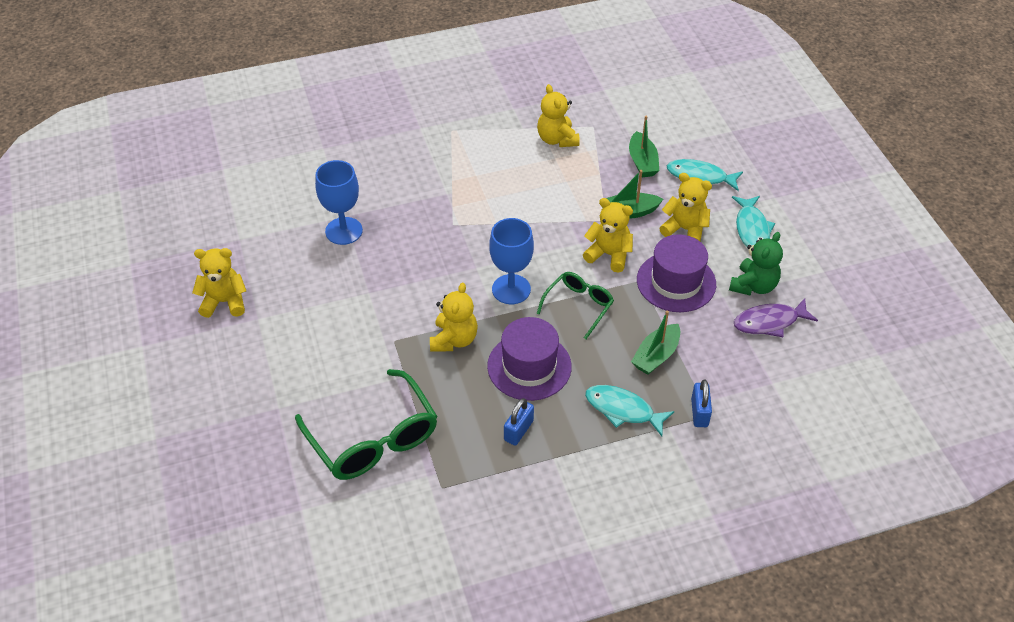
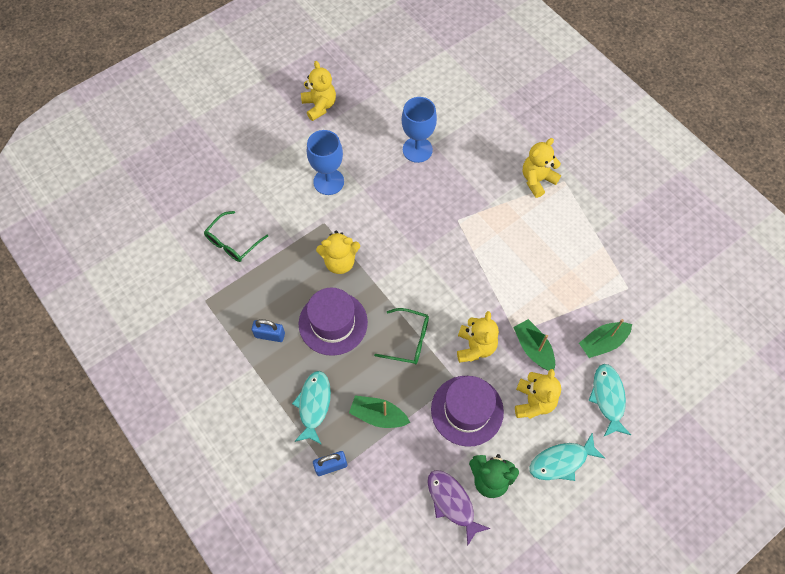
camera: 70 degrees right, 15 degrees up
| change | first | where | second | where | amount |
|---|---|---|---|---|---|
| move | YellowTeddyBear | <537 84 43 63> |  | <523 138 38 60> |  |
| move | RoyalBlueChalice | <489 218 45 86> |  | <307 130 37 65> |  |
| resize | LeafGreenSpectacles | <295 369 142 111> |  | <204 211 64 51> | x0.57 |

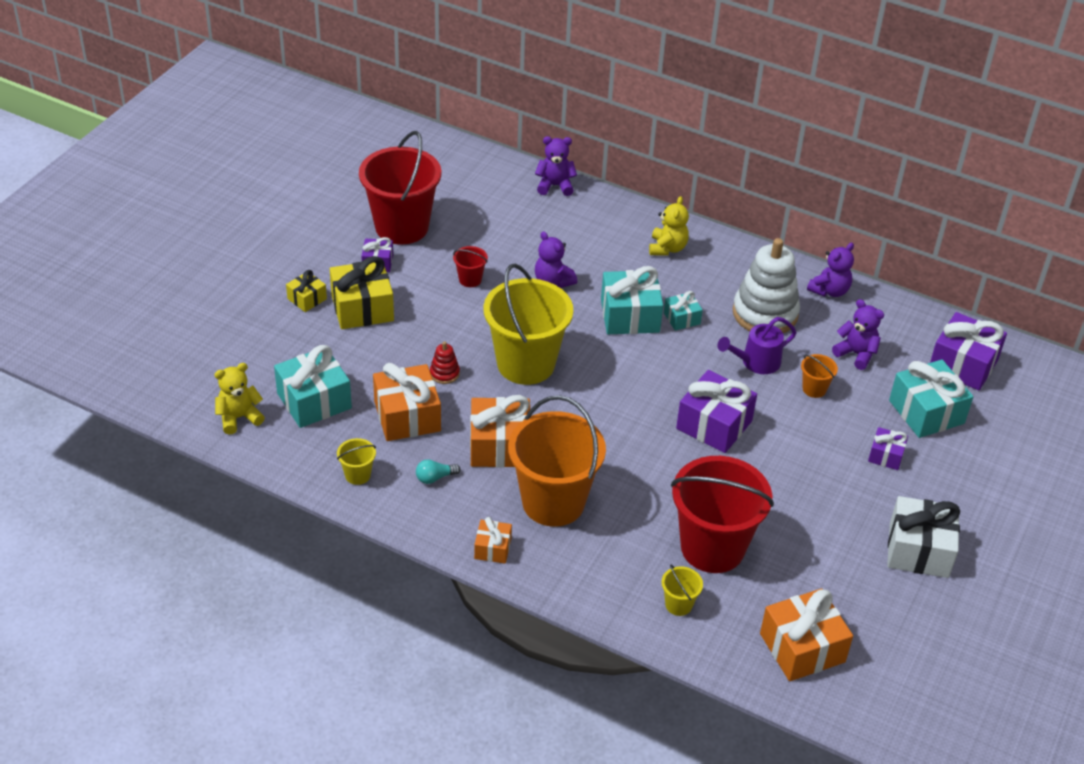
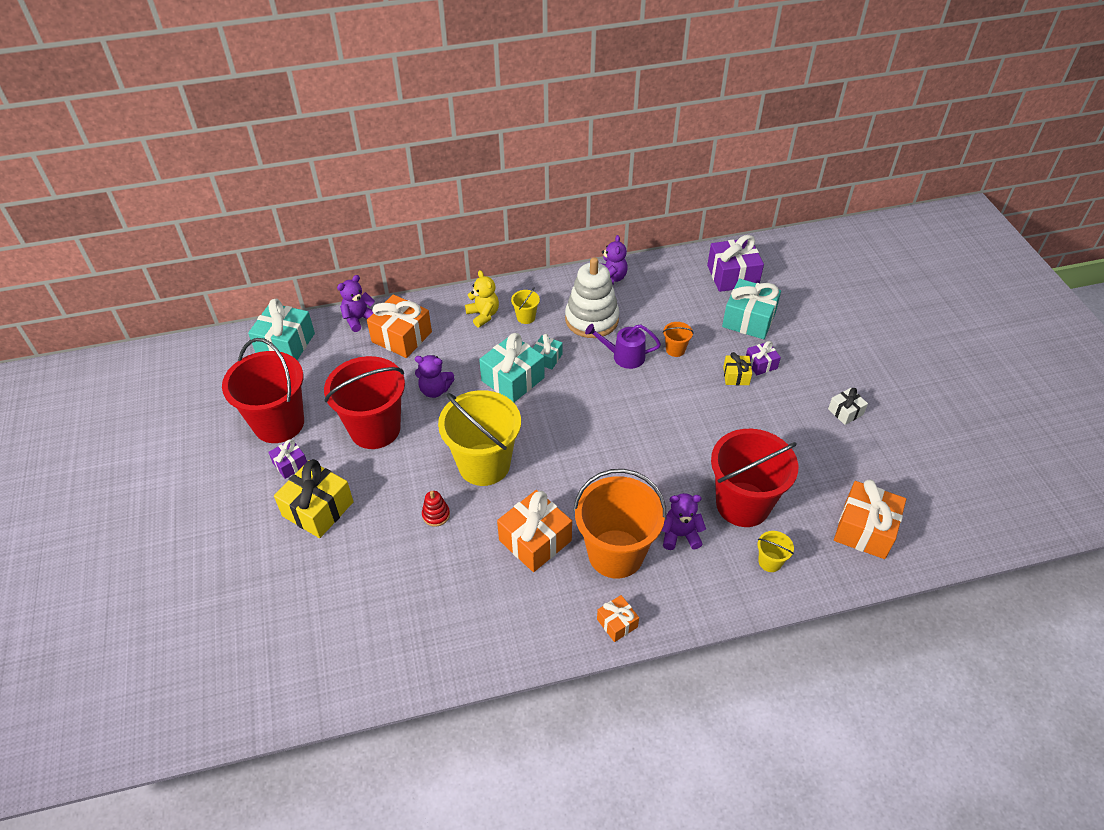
camera: 40 degrees left, 5 degrees up
| change | first | where | second | where | amount |
|---|---|---|---|---|---|
| resize | RedPail | <453 246 35 41> |  | <324 356 81 93> | x2.43 |
| move | YellowWrappedGift | <286 270 41 42> |  | <723 352 29 33> |  |
| move | VioletTeddyBear | <832 299 52 71> |  | <662 493 44 57> |  |
| rotate | VioletWateringCan | <718 317 79 57> |  | <585 324 76 45> | 75 degrees clockwise |
| move | AquaWrappedGift | <274 345 78 83> |  | <248 299 67 61> |  |
| delete | YellowTeddyBear | <214 363 51 71> |  |  |  |
| move | OrangeColouredWrappedGift | <373 363 68 78> |  | <367 294 65 64> |  |
| delete | VioletWrappedGift | <676 370 81 83> |  |  |  |
| move | YellowPail | <337 438 39 47> |  | <511 288 29 36> |  |
| delete | AquaLightbulb | <416 459 44 25> |  |  |  |
| resize | WhiteWrappedGift | <887 496 73 82> |  | <828 388 40 37> | x0.53 |

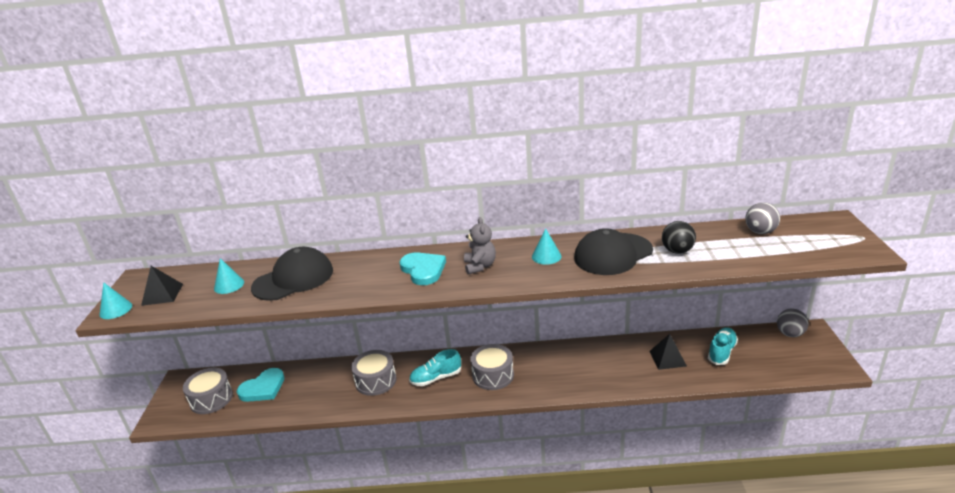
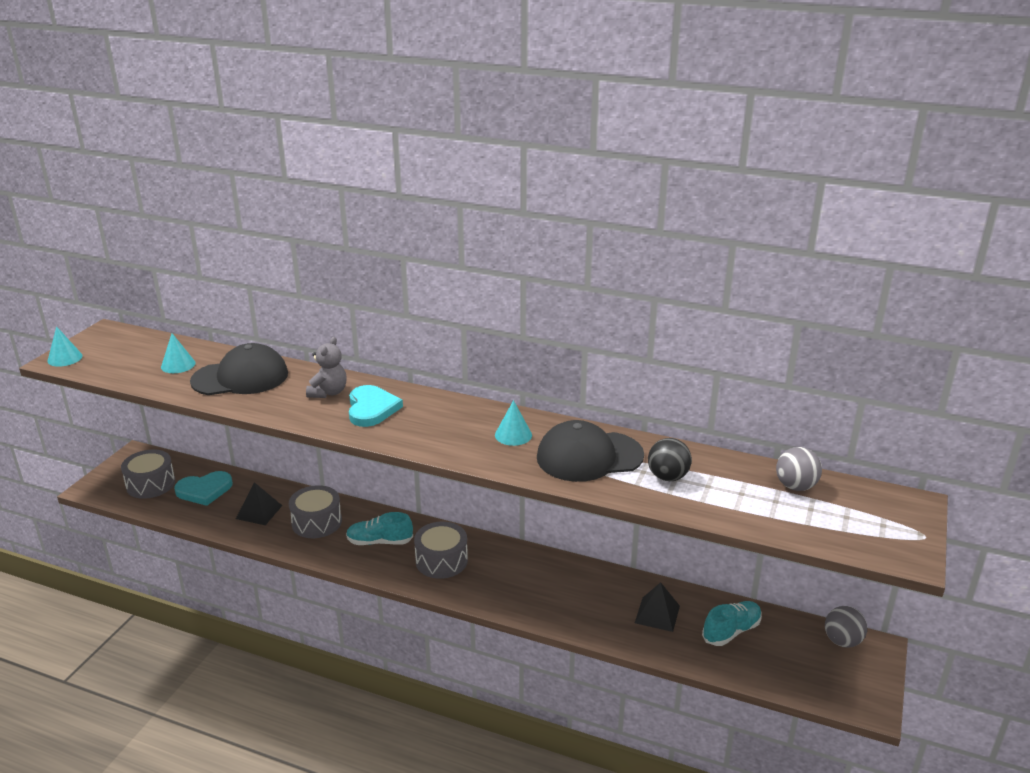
camera: 20 degrees right, 0 degrees up
| change | first | where | second | where | amount |
|---|---|---|---|---|---|
| move | GrayTeddyBear | <464 217 32 57> |  | <306 337 41 61> |  |
| move | JetBlackSolidPyramid | <141 266 42 40> |  | <236 482 46 43> |  |

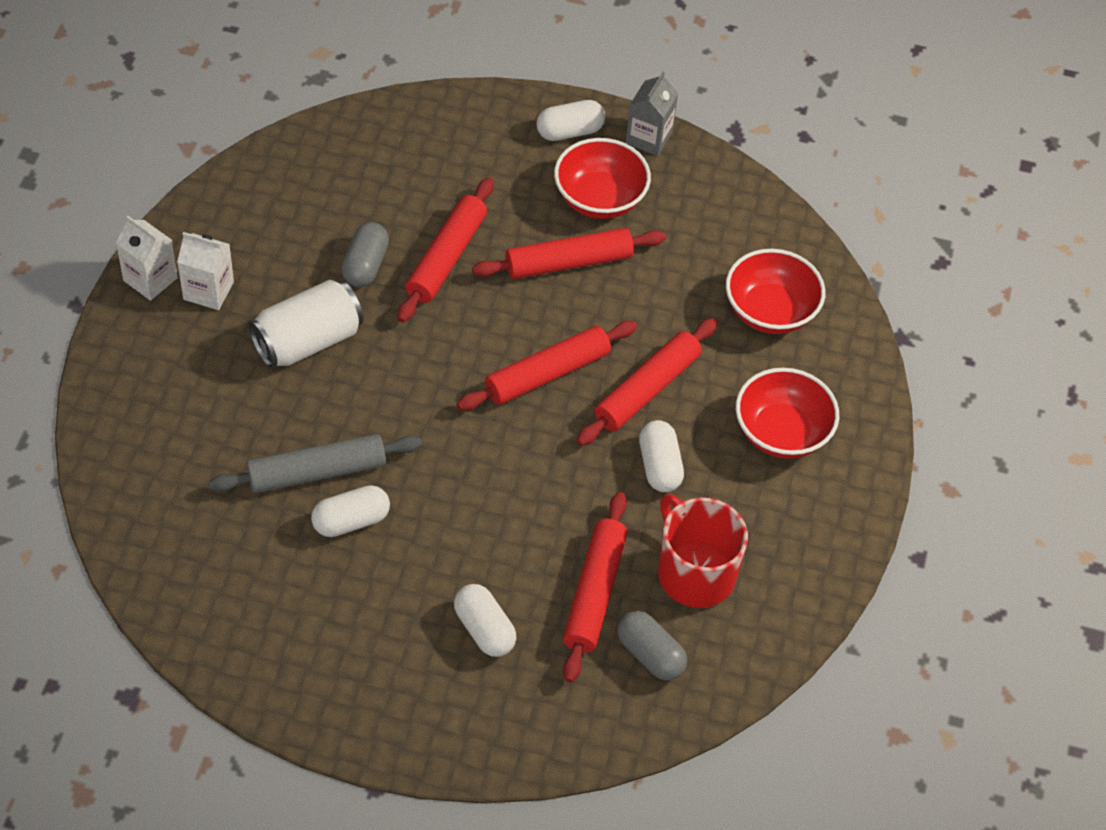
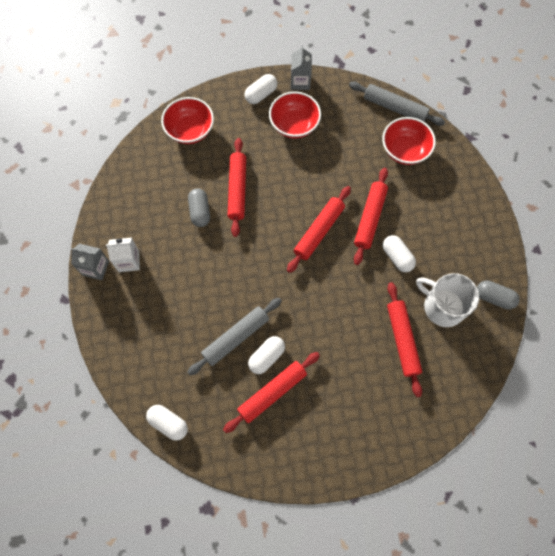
camera: 20 degrees left, 15 degrees up
| change | first | where | second | where | amount |
|---|---|---|---|---|---|
| recolor | WhiteMilkCarton | <116 216 62 85> | GrayMilkCarton | <71 243 38 37> |  |
| move | RedRollingPin | <472 228 194 51> |  | <223 352 97 81> |  |
| delete | WhiteSodaCan | <248 280 116 88> |  |  |  |
| move | RedDeepDish | <736 368 103 91> |  | <161 97 53 47> |  |
| recolor | RedTeaMug | <658 494 90 114> | WhiteTeaMug | <416 273 63 54> |  |
| move | WhitePillShape | <454 584 62 73> |  | <146 405 42 36> |  |
| move | GrayPillShape | <618 611 69 70> |  | <477 280 43 30> |  |
| insert |  |  | GrayRollingPin | <349 82 96 44> |  |

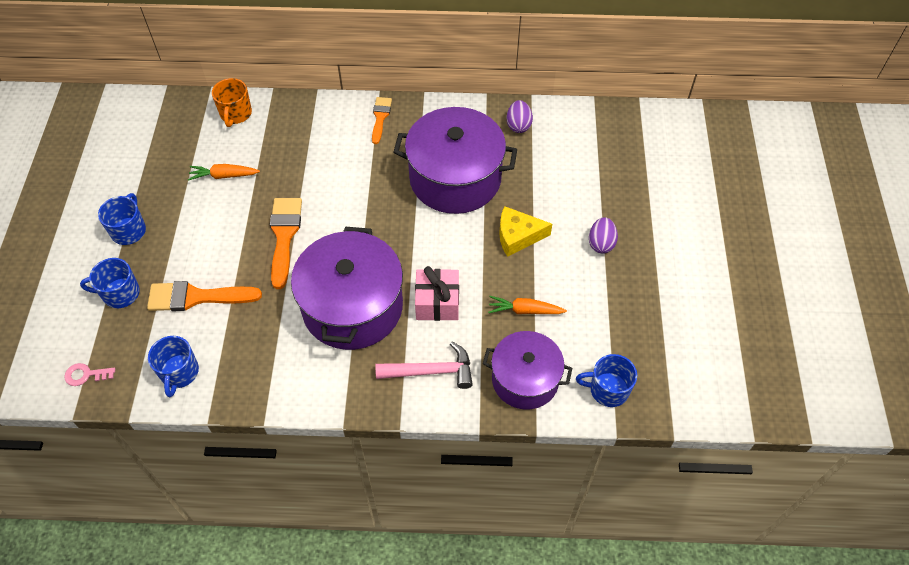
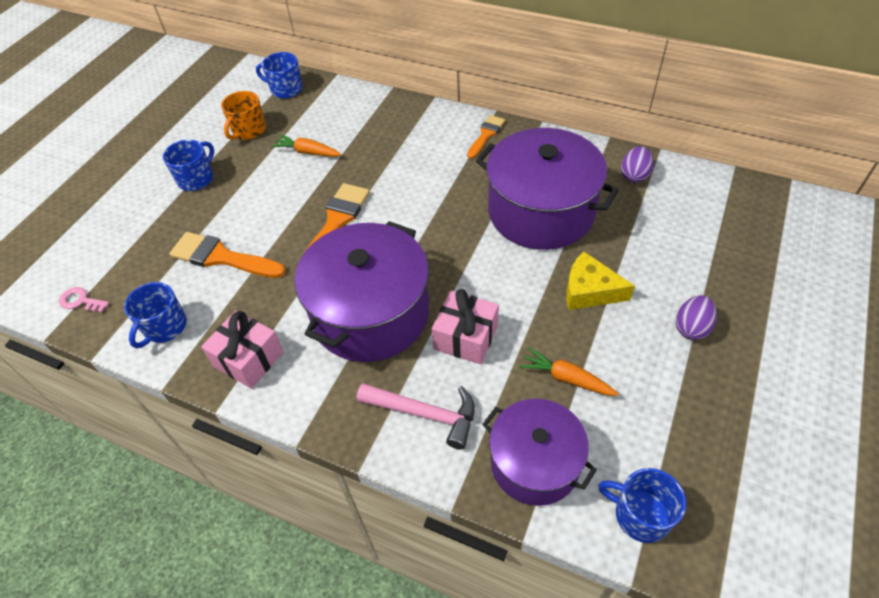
camera: 25 degrees right, 5 degrees down
| change | first | where | second | where | amount |
|---|---|---|---|---|---|
| move | OrangeColouredTeaMug | <212 78 40 49> |  | <221 91 45 49> |  |
| move | RoyalBlueTeaMug | <80 258 60 50> |  | <256 52 47 47> |  |
| insert |  |  | RosyWrappedGift | <201 311 83 78> |  |

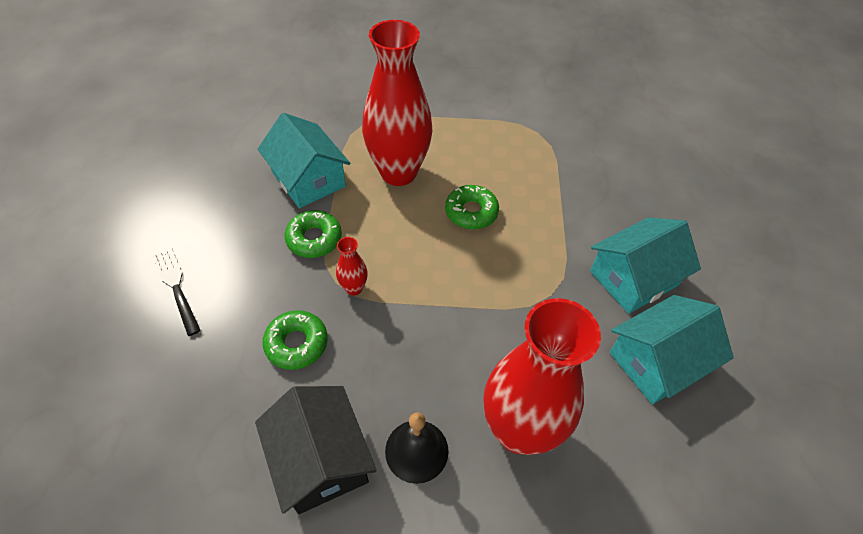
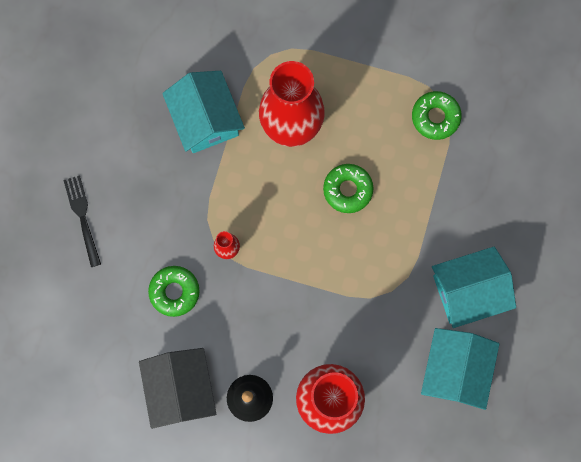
camera: 15 degrees right, 25 degrees up
| change | first | where | second | where | amount |
|---|---|---|---|---|---|
| move | LeafGreenDoughnut | <284 210 58 48> |  | <412 91 50 49> |  |
| rotate | AquaCottage | <610 295 124 109> |  | <421 328 78 82> | 60 degrees counterclockwise |

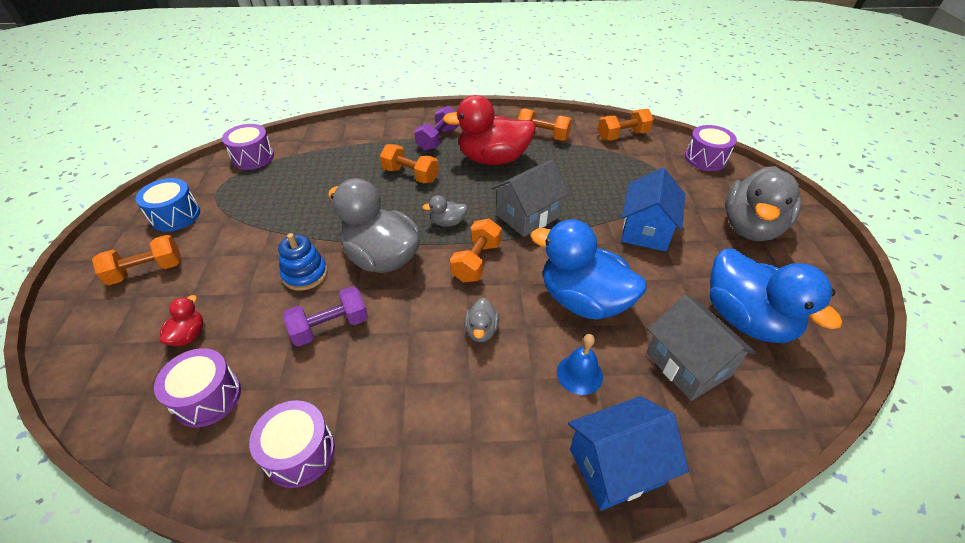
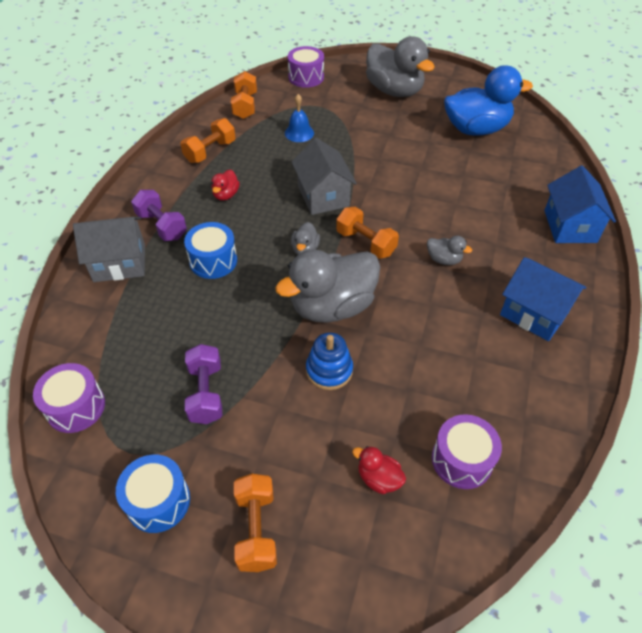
camera: 70 degrees left, 5 degrees up
| change | first | where | second | where | amount |
|---|---|---|---|---|---|
| resize | RedToyDuck | <443 95 93 70> |  | <212 169 28 32> | x0.44 |
| replace | OrangeColouredHandWeight | <380 144 59 39> | RoyalBlueDrum | <184 222 53 57> |  |
| move | RoyalBlueCottage | <621 168 64 83> |  | <500 257 87 84> |  |
| delete | RoyalBlueToyDuck | <530 219 116 100> |  |  |  |
| move | VioletHandWeight | <283 286 85 61> |  | <185 344 37 80> |  |
| move | GrayCottage | <646 294 110 107> |  | <73 217 72 65> |  |
| move | RoyalBlueBell | <557 334 46 61> |  | <285 94 29 48> |  |
| delete | VioletDrum | <249 400 86 88> |  |  |  |

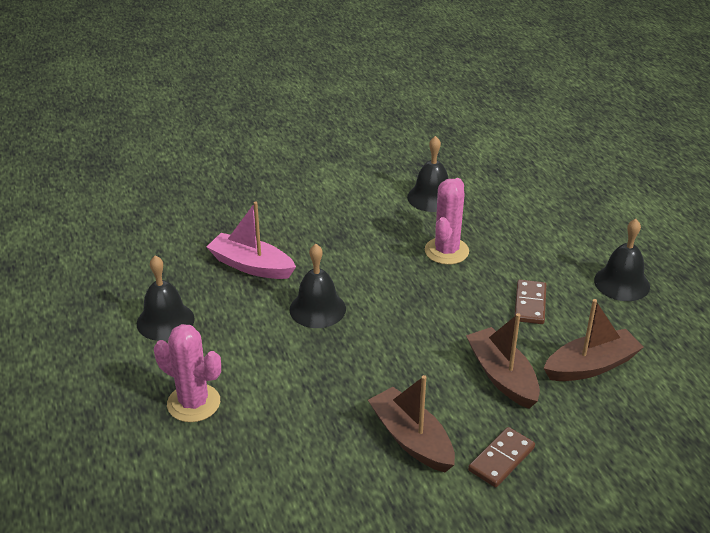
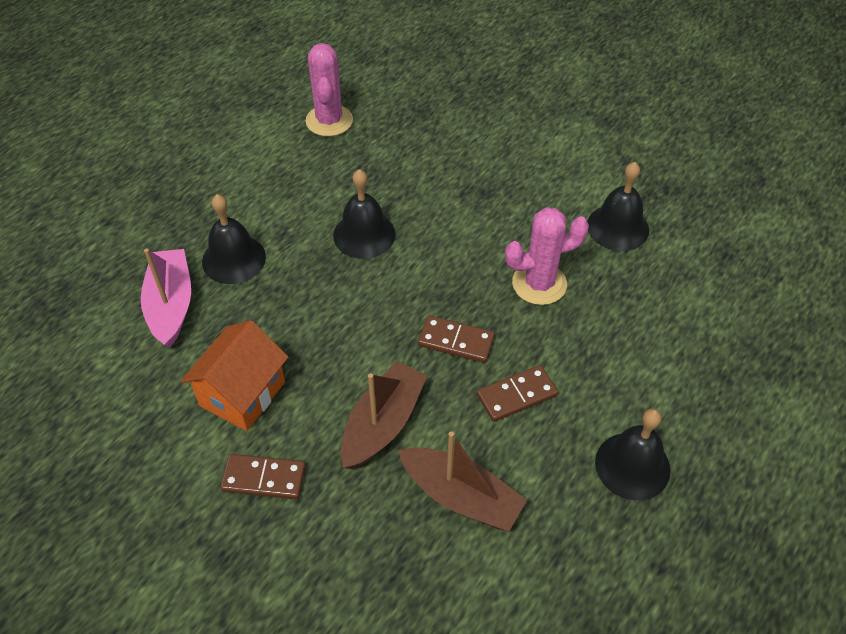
camera: 55 degrees right, 15 degrees up
| change | first | where | second | where | amount |
|---|---|---|---|---|---|
| move | RosyToyBoat | <207 202 89 77> |  | <141 248 50 100> |  |
| move | JetBlackBell | <137 255 58 86> |  | <202 194 64 90> |  |
| move | RosyCactus | <154 324 67 98> |  | <306 43 47 94> |  |
| replace | BrownToyBoat | <368 375 87 97> | OrangeColouredCottage | <181 320 107 111> |  |
| insert |  |  | BrownDomino | <418 316 77 47> |  |

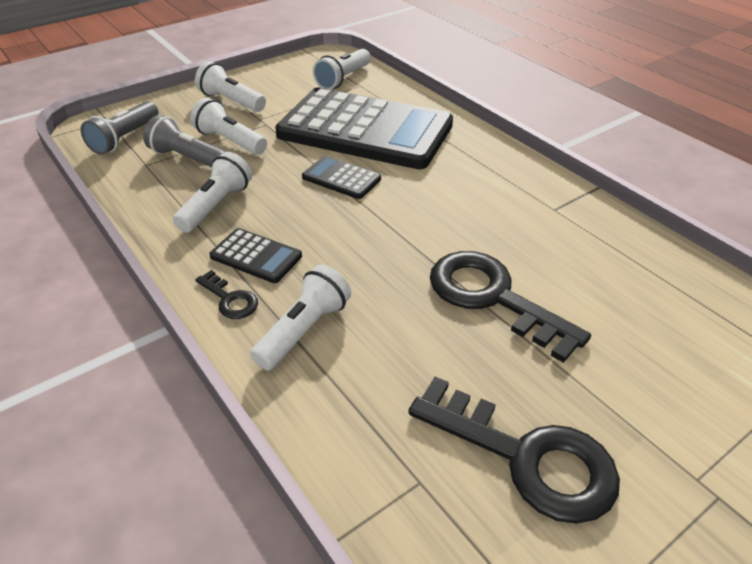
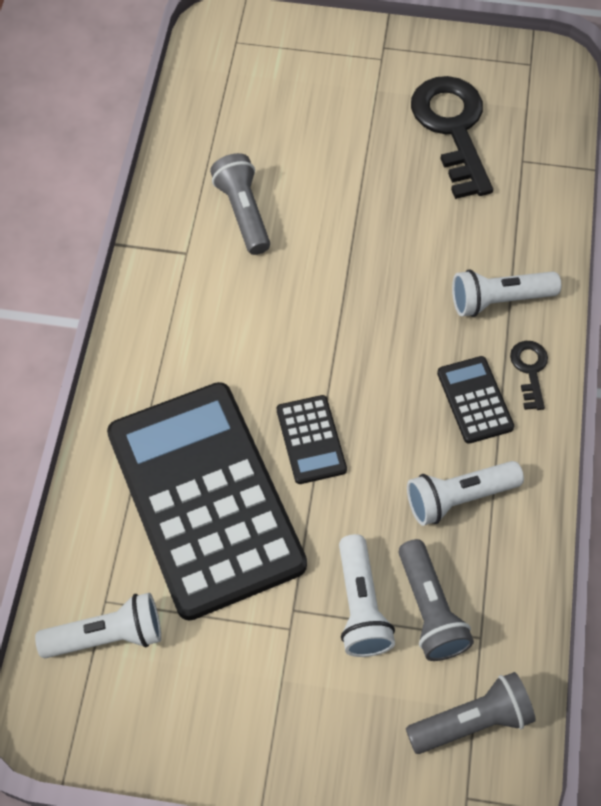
camera: 135 degrees left, 20 degrees up
| change | first | where | second | where | amount |
|---|---|---|---|---|---|
| delete | WhiteFlashlight | <195 61 71 51> |  |  |  |
| delete | JetBlackLatchkey | <430 251 161 112> |  |  |  |
| insert |  |  | GrayFlashlight | <210 153 60 102> |  |

